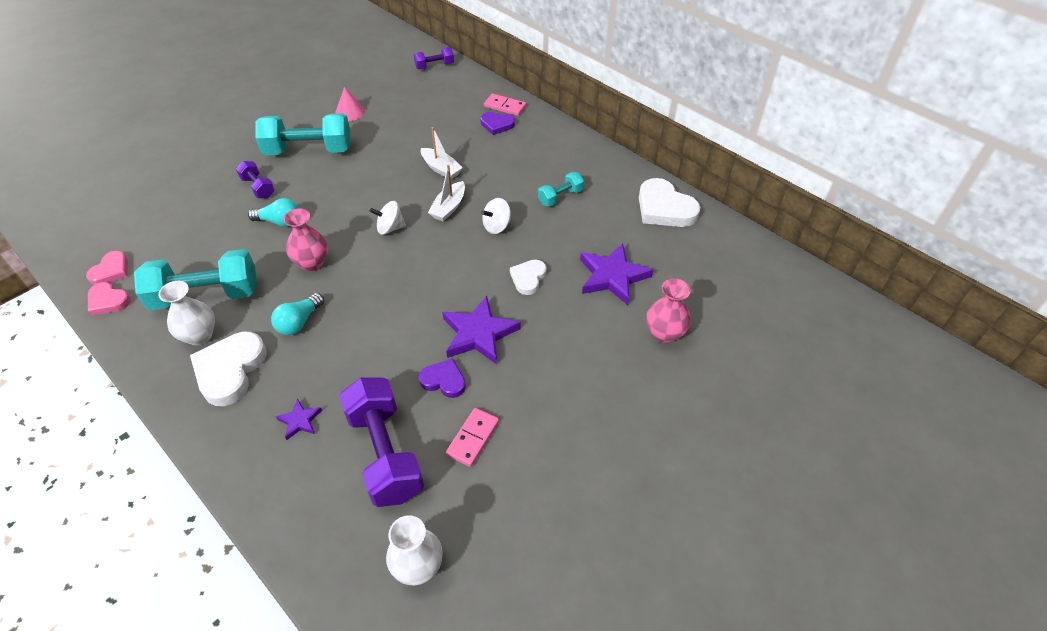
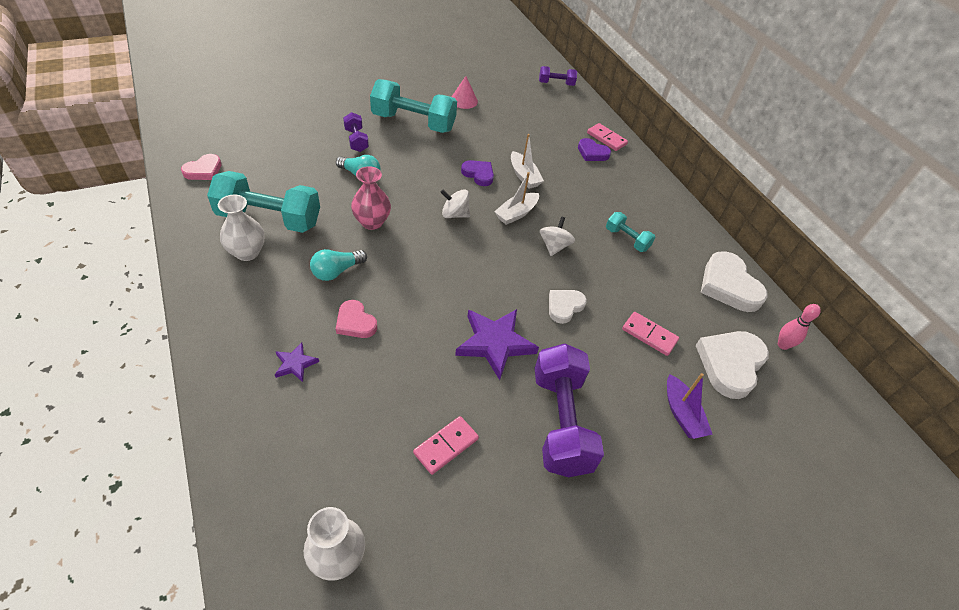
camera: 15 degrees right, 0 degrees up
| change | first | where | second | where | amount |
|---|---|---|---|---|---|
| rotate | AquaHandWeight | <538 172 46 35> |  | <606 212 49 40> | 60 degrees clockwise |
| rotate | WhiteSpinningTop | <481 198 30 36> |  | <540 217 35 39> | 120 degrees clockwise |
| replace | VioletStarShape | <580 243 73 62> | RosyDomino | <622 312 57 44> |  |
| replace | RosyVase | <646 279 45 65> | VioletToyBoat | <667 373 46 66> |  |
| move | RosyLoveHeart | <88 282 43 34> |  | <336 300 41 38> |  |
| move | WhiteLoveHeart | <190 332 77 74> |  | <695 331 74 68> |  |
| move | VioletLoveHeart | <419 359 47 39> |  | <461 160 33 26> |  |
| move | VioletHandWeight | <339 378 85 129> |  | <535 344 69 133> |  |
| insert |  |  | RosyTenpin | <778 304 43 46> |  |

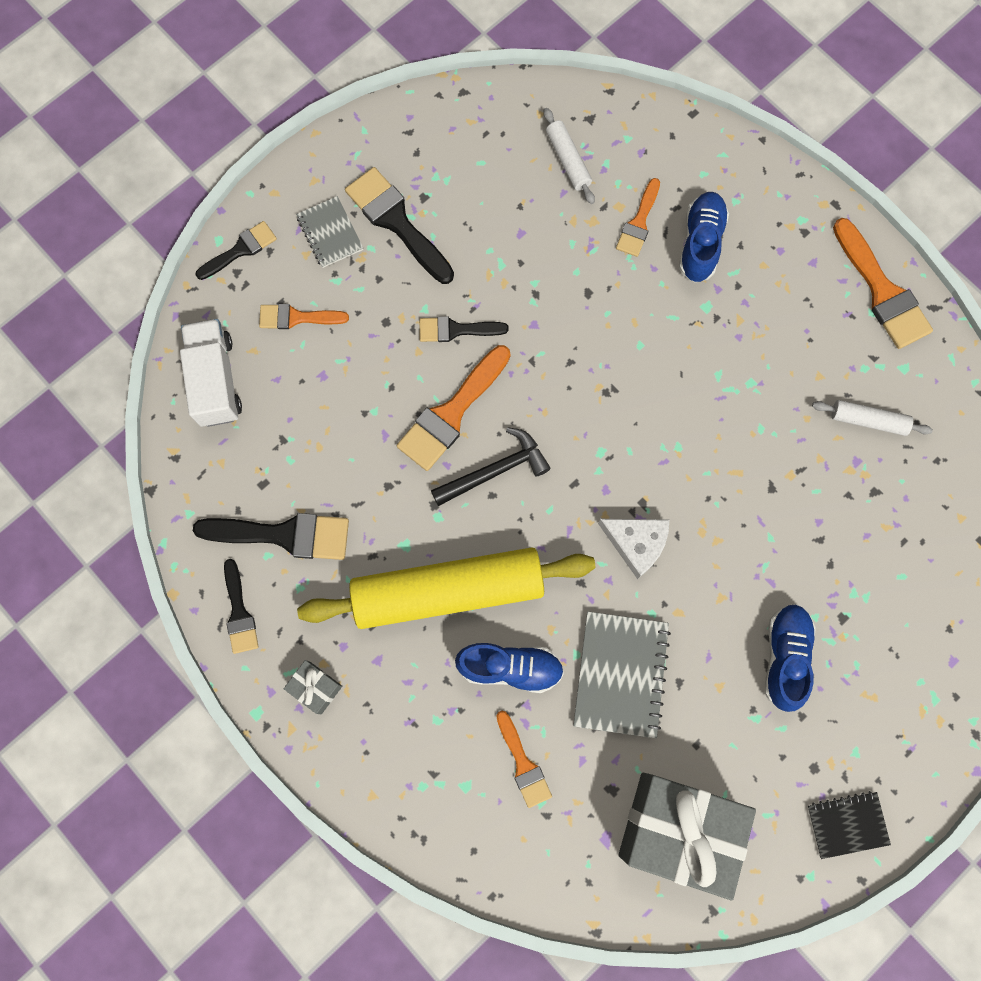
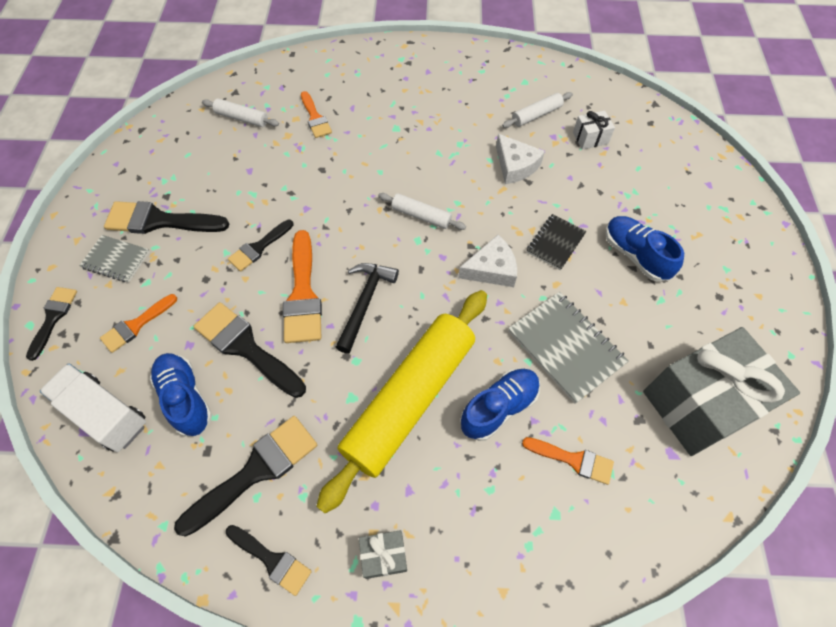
camera: 45 degrees left, 15 degrees down
| change | first | where | second | where | amount |
|---|---|---|---|---|---|
| move | RoyalBlueLaceUpShoe | <679 192 50 91> |  | <150 353 62 84> |  |
| delete | OrangeColouredPaintbrush | <833 218 100 131> |  |  |  |
| move | JetBlackNotebook | <807 791 84 68> |  | <527 214 59 56> |  |
| insert |  |  | WhiteWrappedGift | <573 111 42 39> |  |
| insert |  |  | WhitePieceOfCheese | <496 134 49 50> |  |
| insert |  |  | WhiteRollingPin | <378 193 88 37> |  |
| insert |  |  | JetBlackPaintbrush | <193 302 113 96> |  |

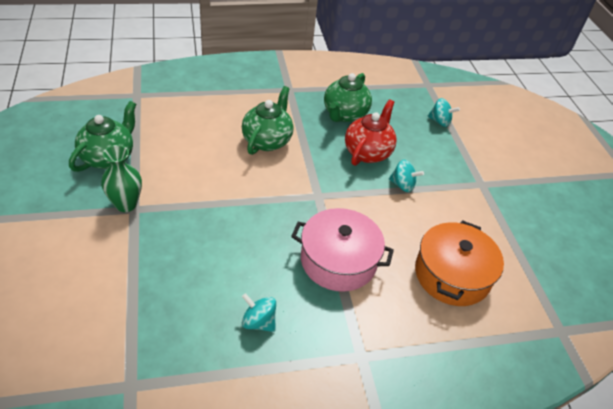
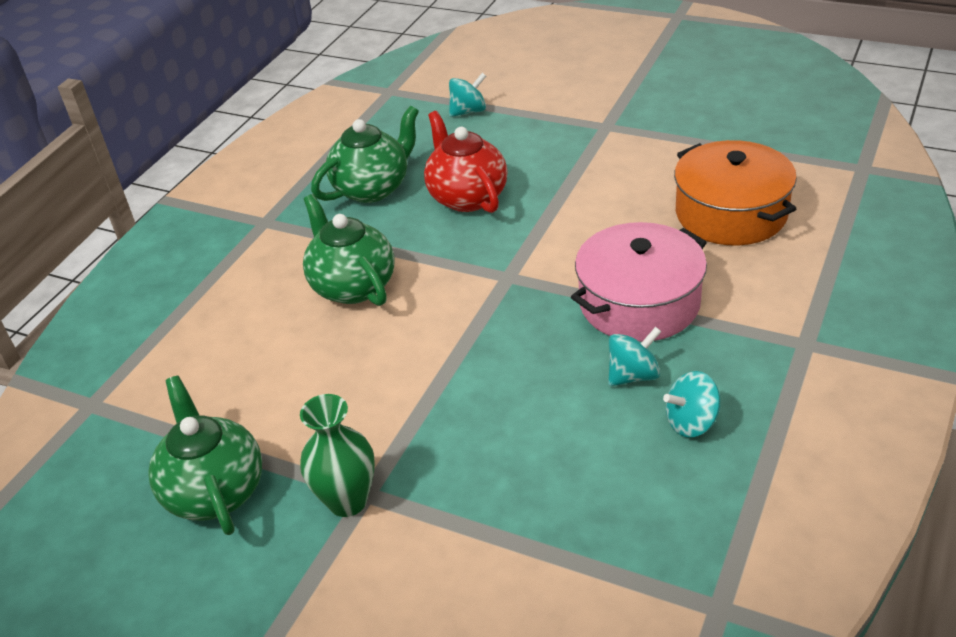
camera: 45 degrees left, 5 degrees down
| change | first | where | second | where | amount |
|---|---|---|---|---|---|
| rotate | LeafGreenTeapot | <324 73 48 49> |  | <311 106 108 97> | 105 degrees counterclockwise |
| move | AquaSpinningTop | <389 160 35 32> |  | <608 327 53 59> |  |

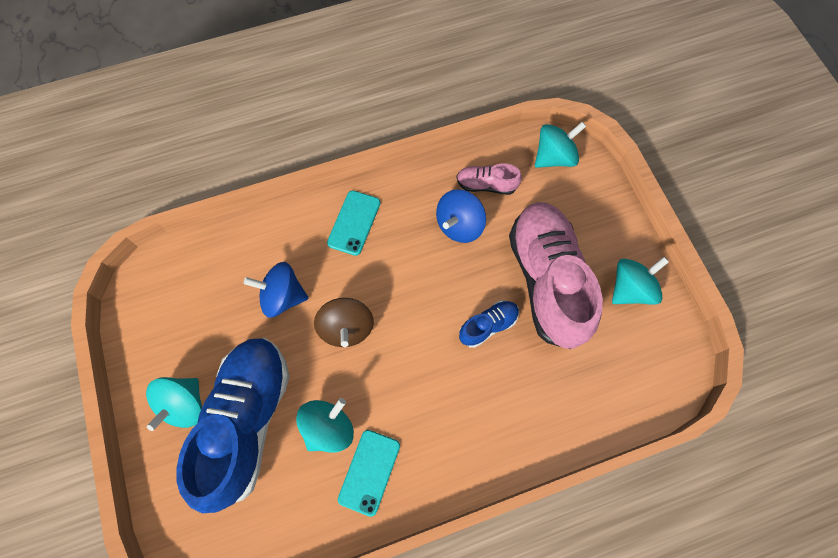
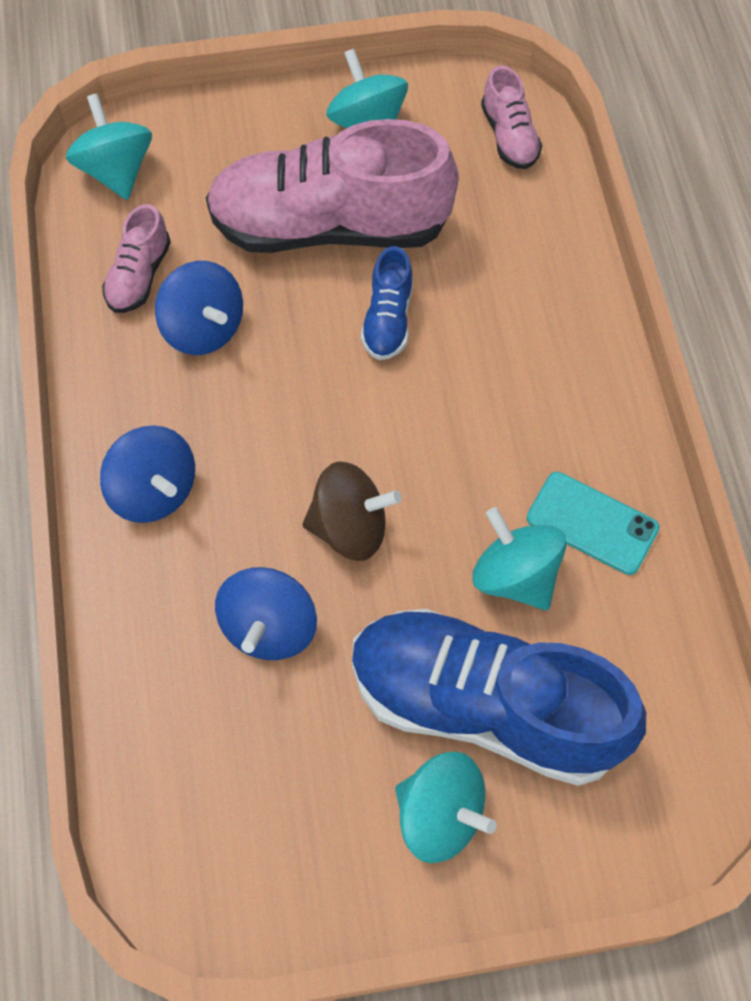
camera: 80 degrees left, 5 degrees down
| change | first | where | second | where | amount |
|---|---|---|---|---|---|
| replace | AquaSmartphone | <327 190 53 66> | RoyalBlueSpinningTop | <100 425 95 98> |  |
| rotate | RoyalBlueLaceUpShoe | <459 301 60 47> |  | <361 246 52 114> | 150 degrees counterclockwise |
| insert |  |  | RosyLaceUpShoe | <481 66 61 103> |  |

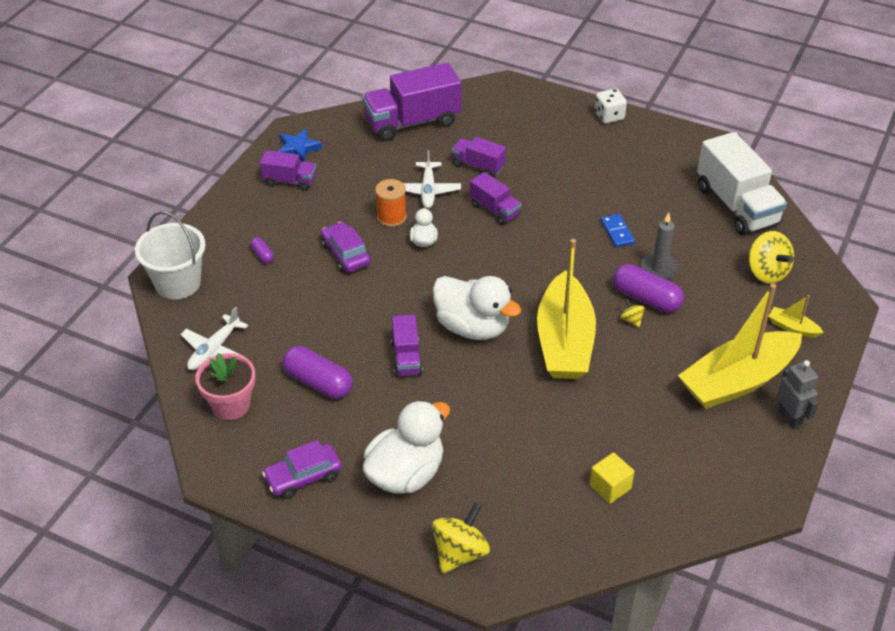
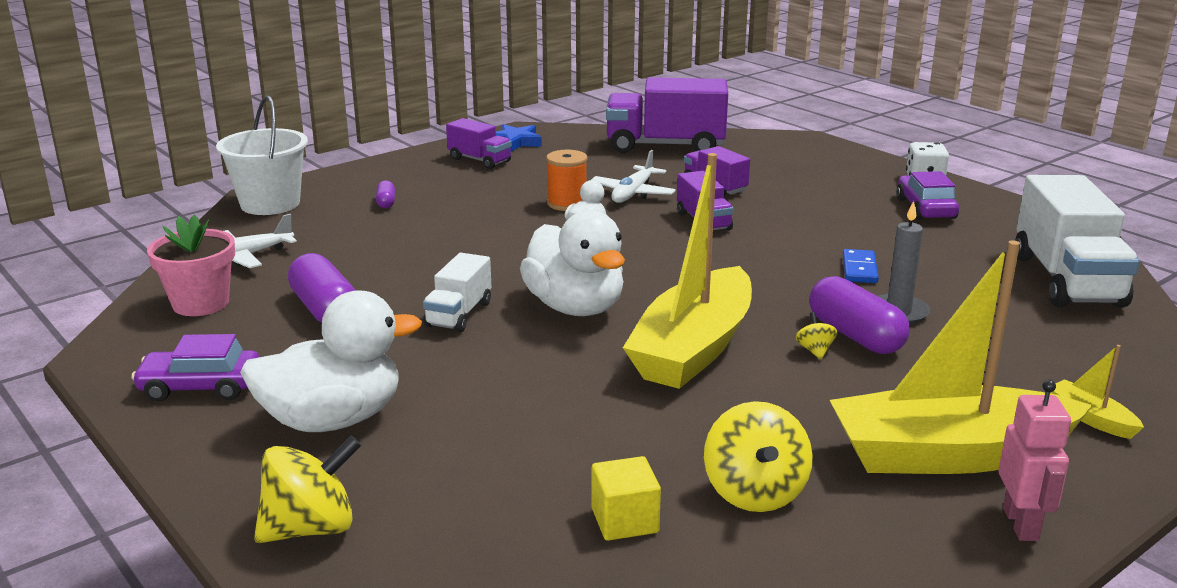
camera: 25 degrees right, 20 degrees down
| change | first | where | second | where | amount |
|---|---|---|---|---|---|
| move | VioletCar | <321 222 50 51> |  | <896 171 63 49> |  |
| move | YellowSpinningTop | <749 231 45 53> |  | <704 401 109 111> |  |
| recolor | VioletToyTruck | <391 315 32 62> | WhiteToyTruck | <423 253 68 79> |  |
| recolor | GrayToyRobot | <777 360 42 70> | RosyToyRobot | <998 380 73 161> |  |

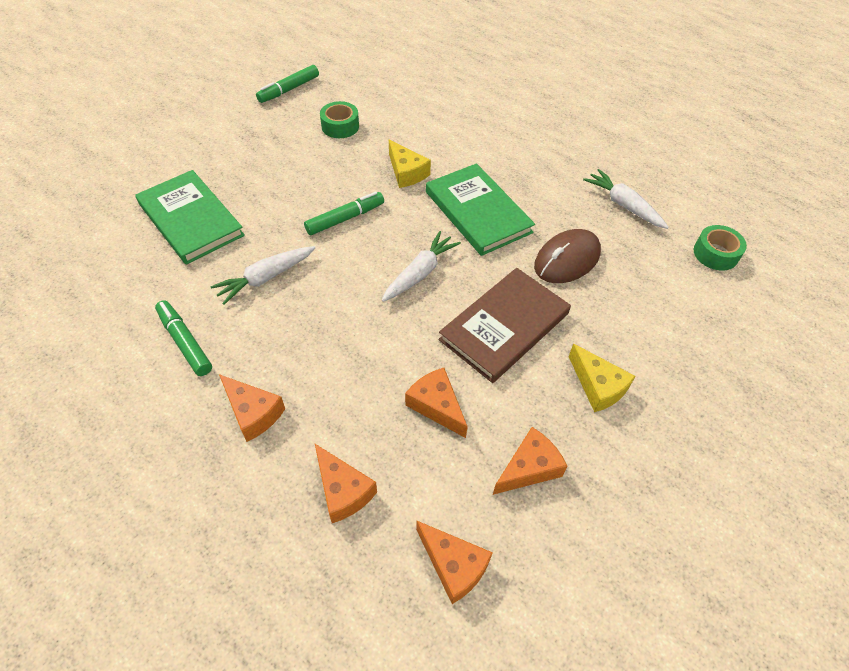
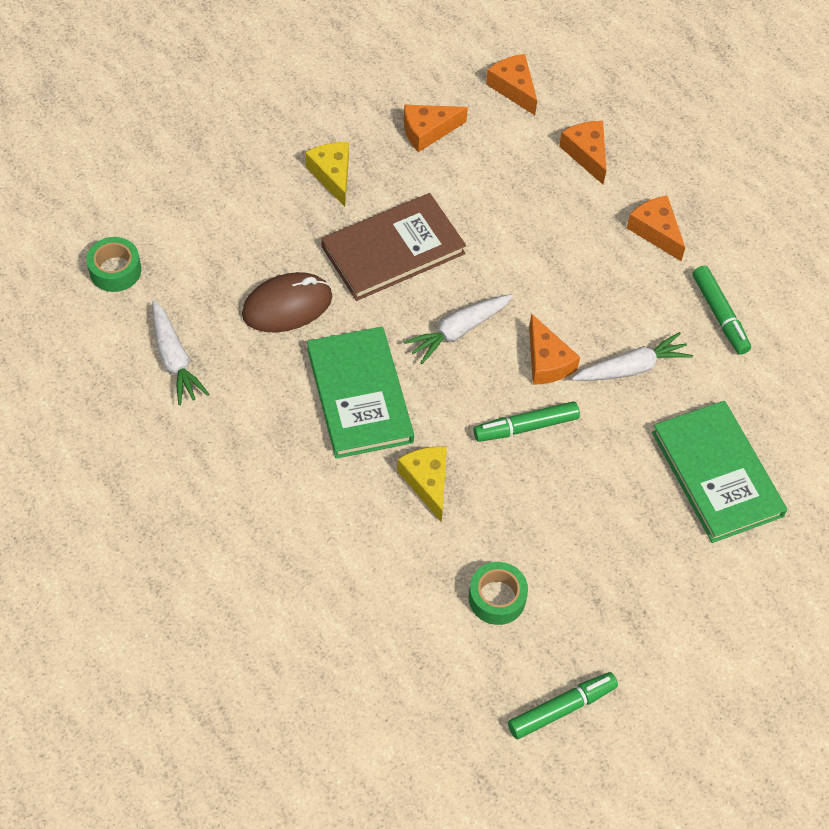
camera: 165 degrees left, 5 degrees up
| change | first | where | second | where | amount |
|---|---|---|---|---|---|
| move | OrangeColouredPieceOfCheese | <405 368 63 70> |  | <529 313 51 72> |  |

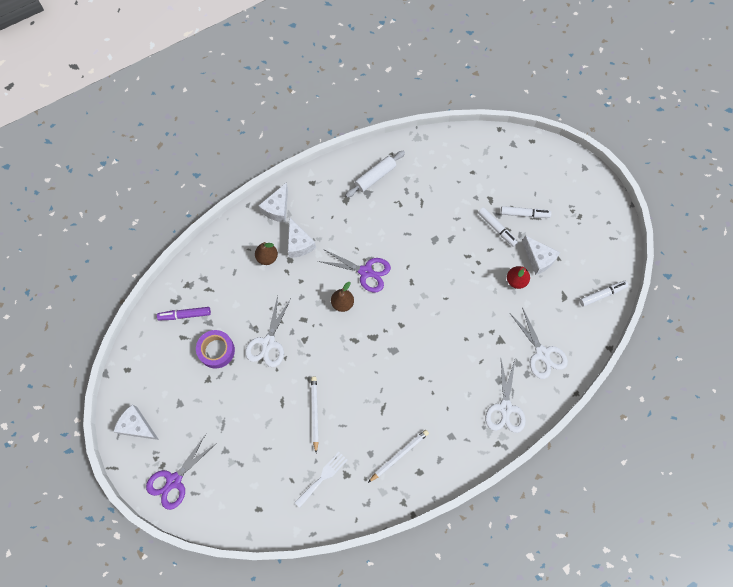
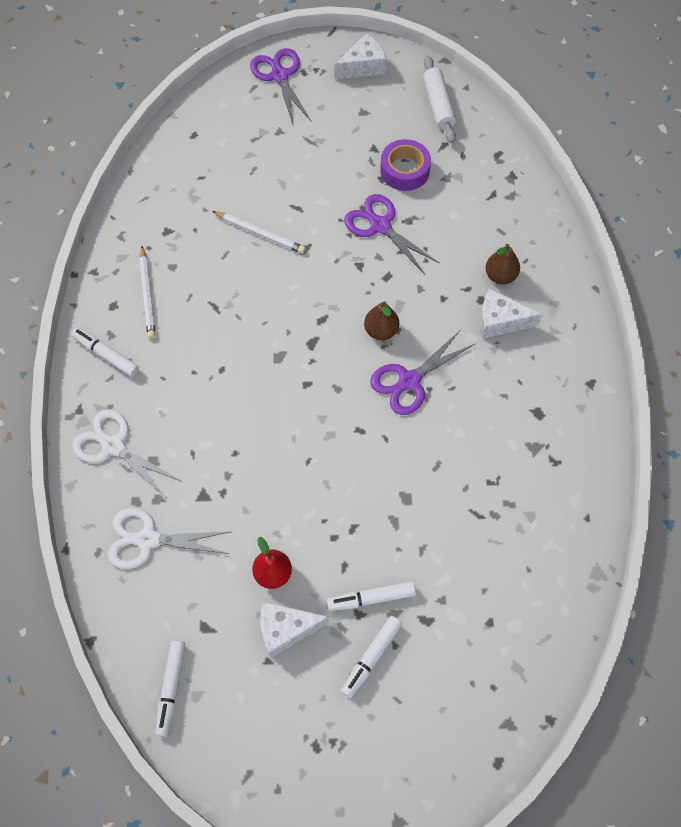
camera: 120 degrees right, 5 degrees down
| change | first | where | second | where | amount |
|---|---|---|---|---|---|
| move | WhiteRollingPin | <345 151 60 47> |  | <423 55 33 88> |  |
| delete | WhitePieceOfCheese | <258 182 30 40> |  |  |  |
| recolor | WhiteShears | <245 296 46 71> | VioletShears | <344 194 96 80> |  |
| delete | VioletFeltPen | <157 307 54 13> |  |  |  |
| delete | WhiteFork | <294 452 53 56> |  |  |  |
| insert |  |  | WhiteFeltPen | <71 327 68 50> |  |

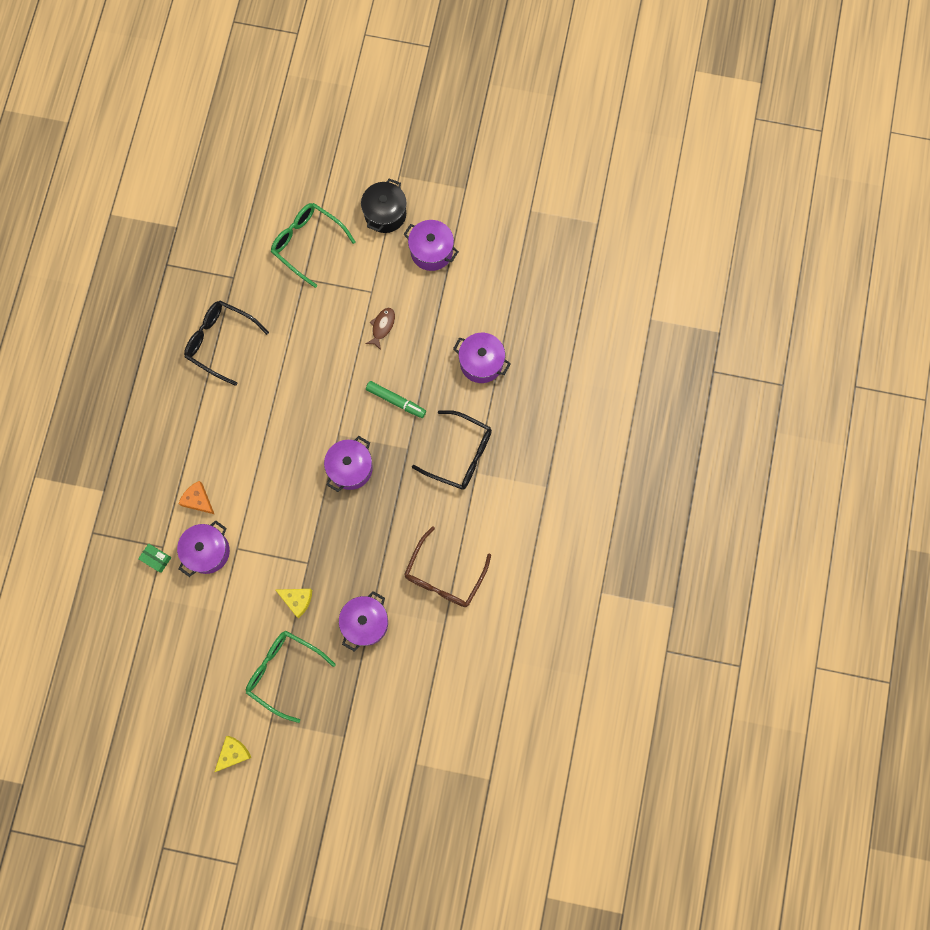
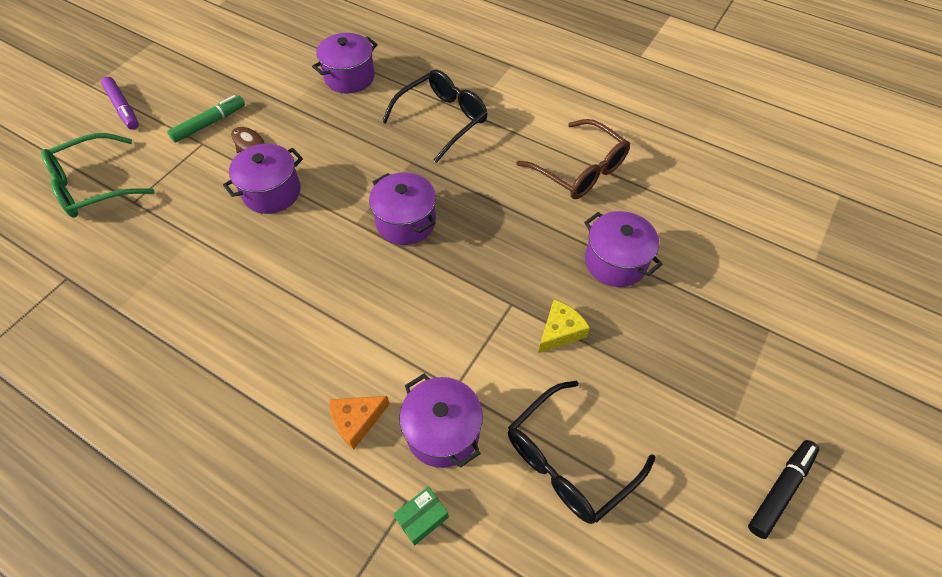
camera: 70 degrees left, 20 degrees down
| change | first | where | second | where | amount |
|---|---|---|---|---|---|
| replace | JetBlackCookingPot | <361 178 46 55> | VioletFeltPen | <101 77 38 53> |  |
| move | VioletCookingPot | <403 220 56 51> |  | <223 144 80 70> |  |
| move | JetBlackSpectacles | <184 301 85 85> |  | <508 381 147 143> |  |
| move | LeafGreenFeltPen | <366 381 60 37> |  | <167 95 78 48> |  |
| delete | LeafGreenSpectacles | <246 631 90 92> |  |  |  |
| replace | YellowPieceOfCheese | <215 736 36 36> | JetBlackFeltPen | <748 440 71 99> |  |

